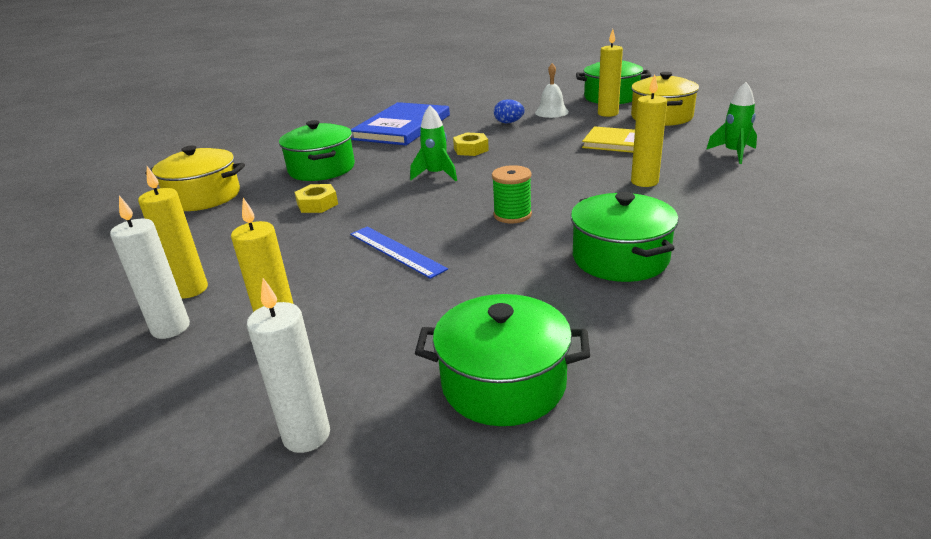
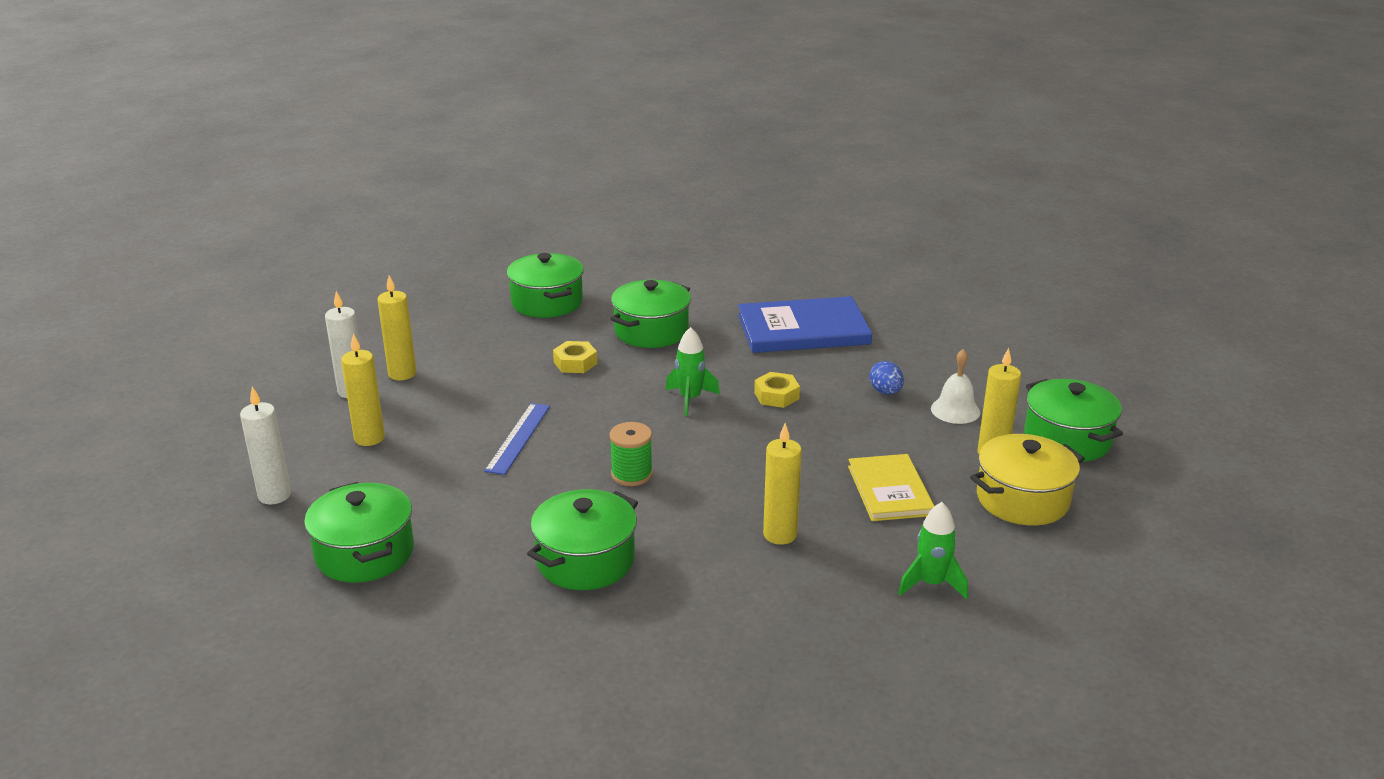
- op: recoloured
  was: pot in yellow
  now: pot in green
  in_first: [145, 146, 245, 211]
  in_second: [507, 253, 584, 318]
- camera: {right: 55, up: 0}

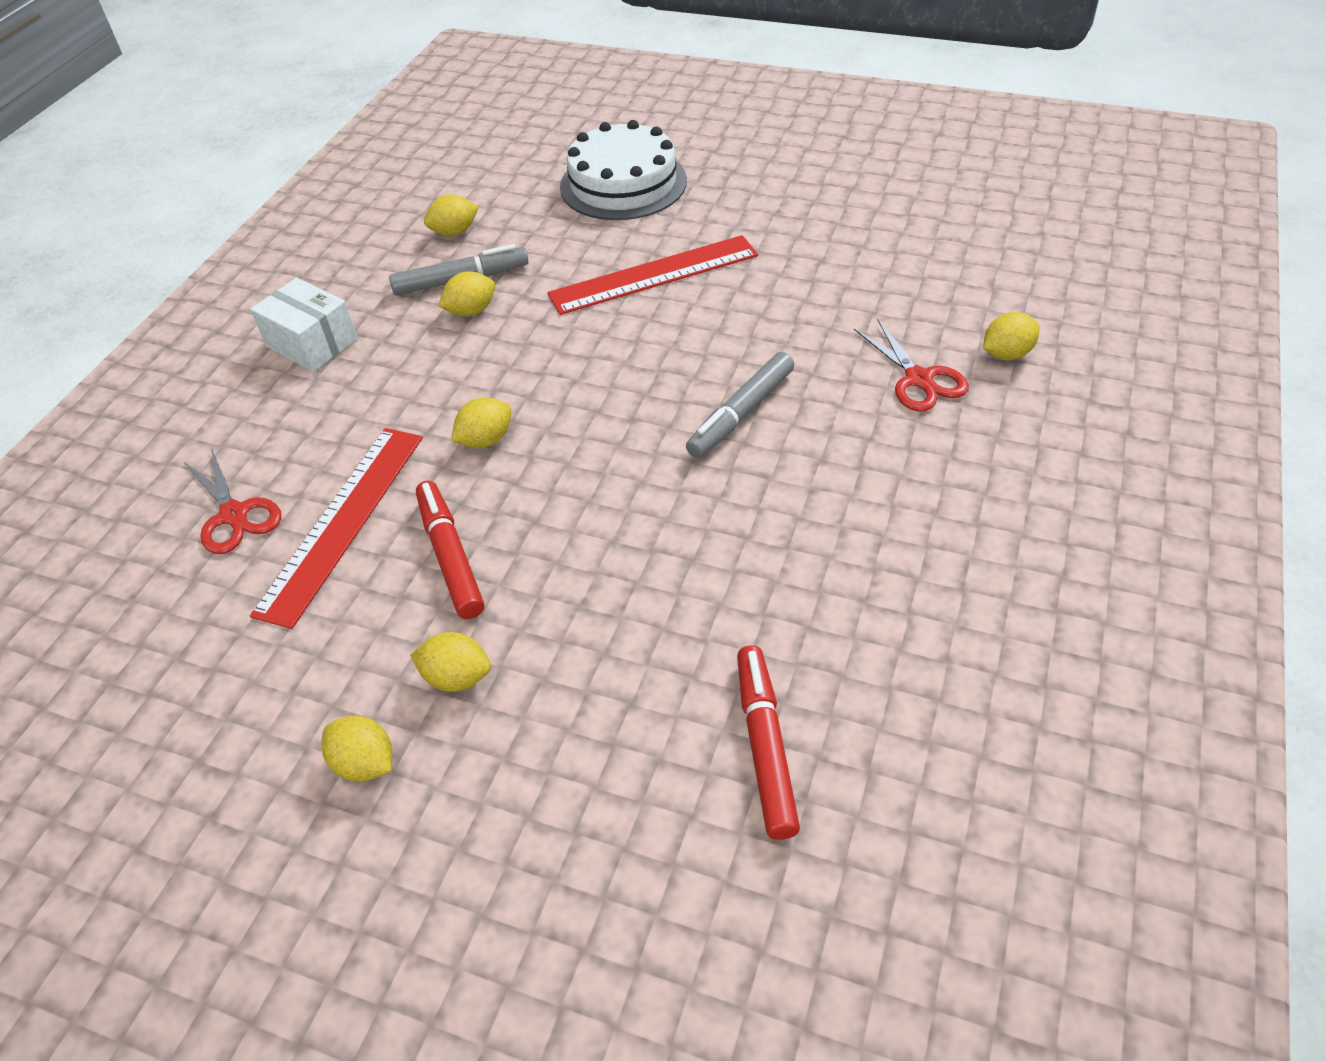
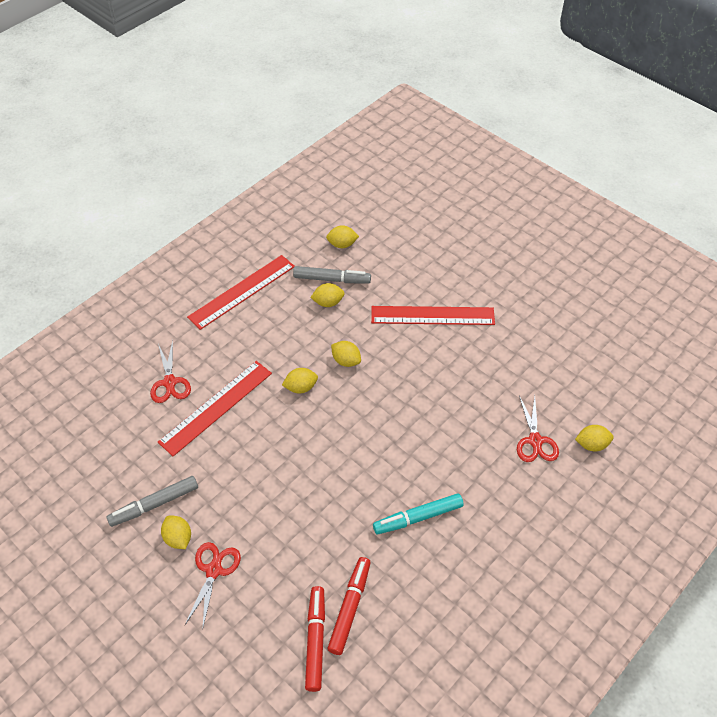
- op: moved
  was: marker in grey
  in_first: [686, 352, 794, 458]
  in_second: [107, 476, 198, 527]
- op: added
  now: scissors in red
  in_second: [185, 542, 241, 630]
- op: replaced
  was: box in white
  now: ruler in red
  in_first: [250, 278, 358, 372]
  in_second: [187, 255, 295, 330]
- op: moved
  was: marker in red
  in_first: [416, 481, 484, 619]
  in_second: [305, 586, 325, 692]
- op: moved
  was: lemon in yellow
  in_first: [410, 632, 491, 691]
  in_second: [331, 341, 361, 367]
- op: added
  now: marker in turquoise
  in_second: [373, 493, 464, 534]
- op: removed
  was: cake in white
  in_first: [560, 120, 687, 220]
- camera: {right: 20, up: 5}

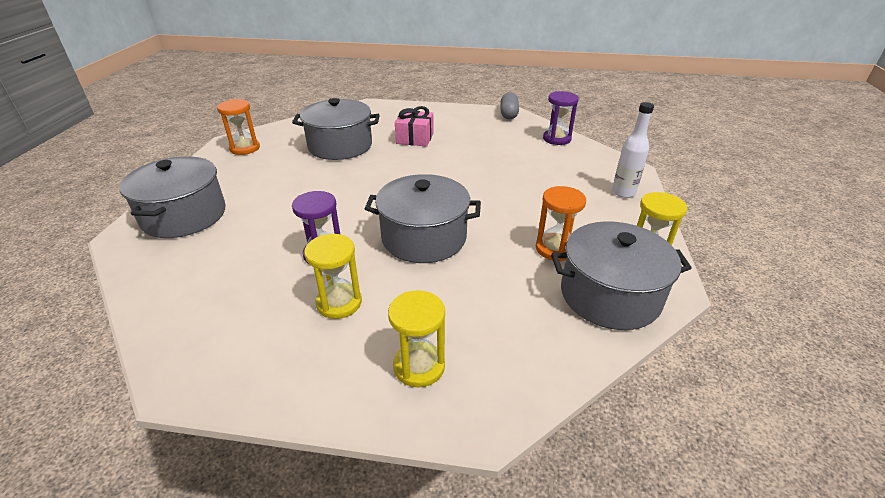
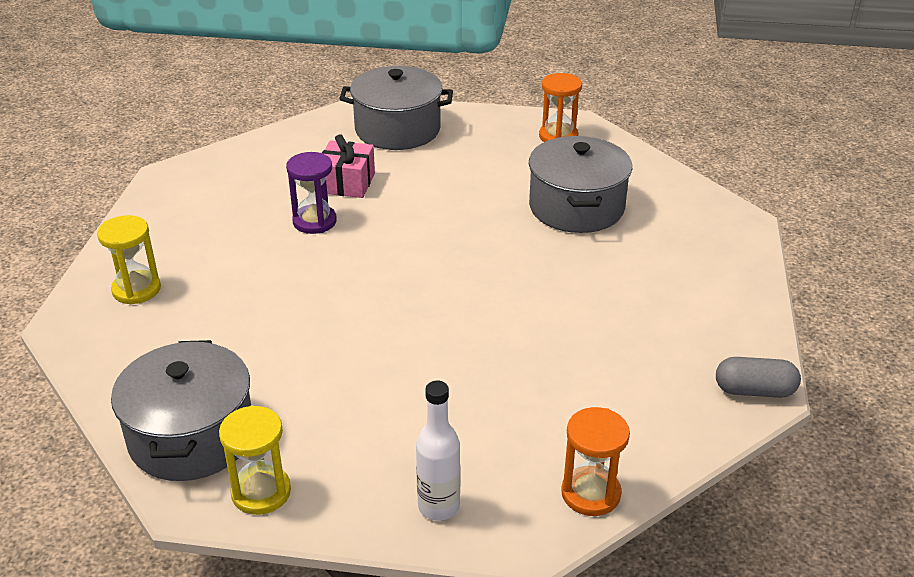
- op: moved
  was: gift in pink
  in_first: [395, 106, 434, 147]
  in_second: [322, 134, 375, 198]
- op: moved
  was: hourglass in orange
  in_first: [536, 186, 586, 261]
  in_second: [561, 407, 630, 516]
- op: removed
  was: hourglass in yellow
  in_first: [304, 234, 362, 319]
- op: removed
  was: pot in grey
  in_first: [365, 174, 481, 263]
- op: removed
  was: hourglass in purple
  in_first: [543, 91, 579, 145]
- camera: {right: 90, up: 0}

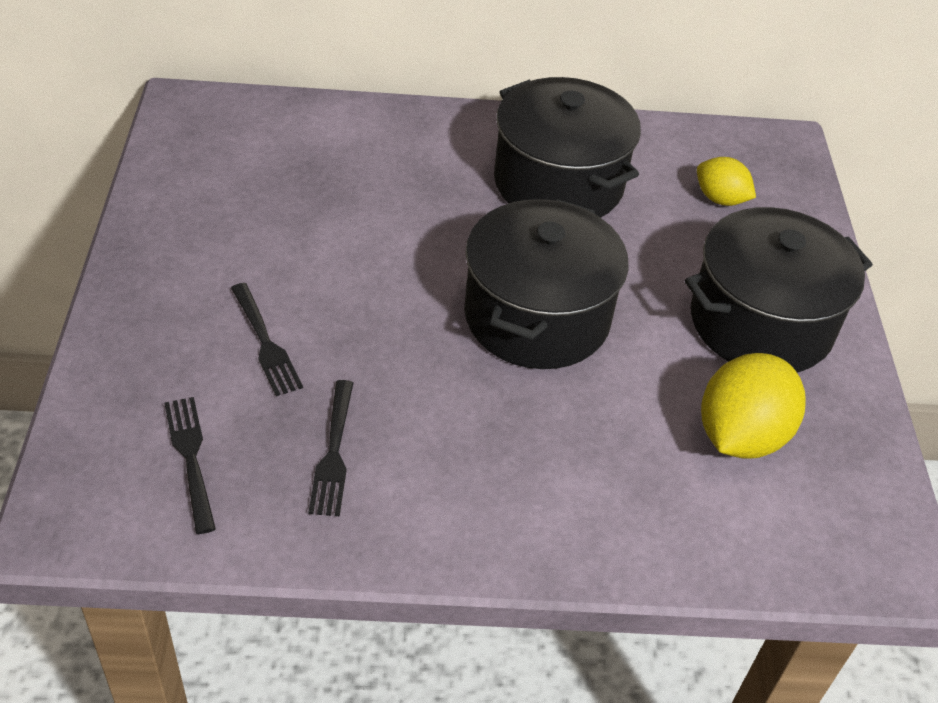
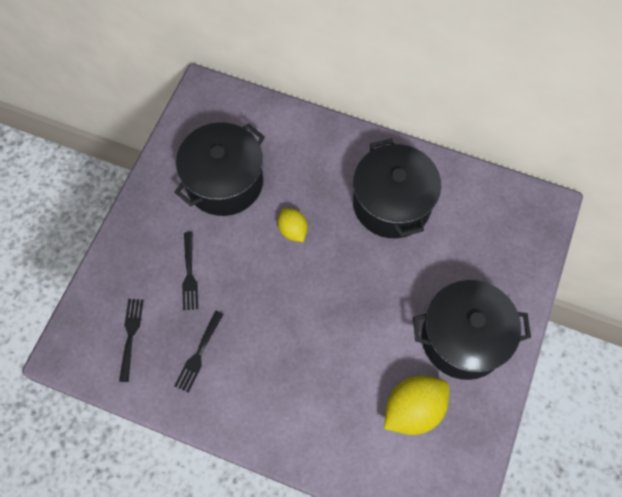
- op: moved
  was: pot in black
  in_first: [464, 199, 628, 369]
  in_second: [175, 122, 265, 216]
- op: moved
  was: lemon in yellow
  in_first: [697, 157, 756, 206]
  in_second: [278, 208, 308, 242]
- camera: {right: 25, up: 20}

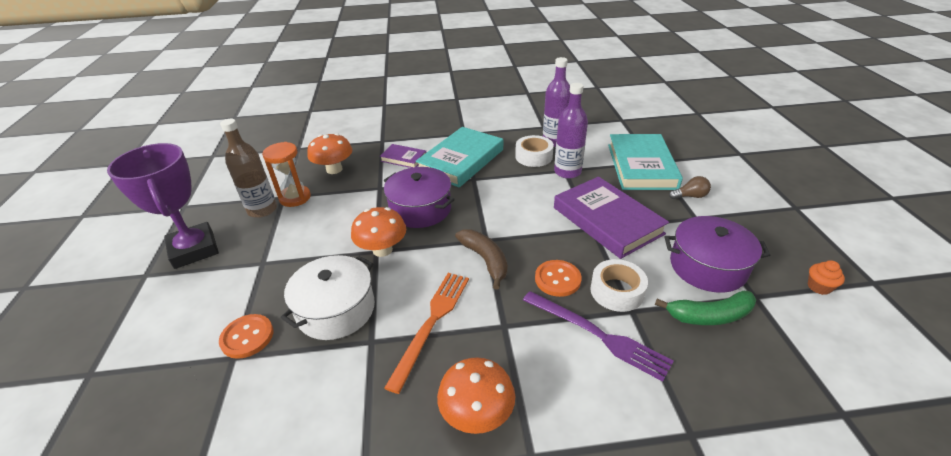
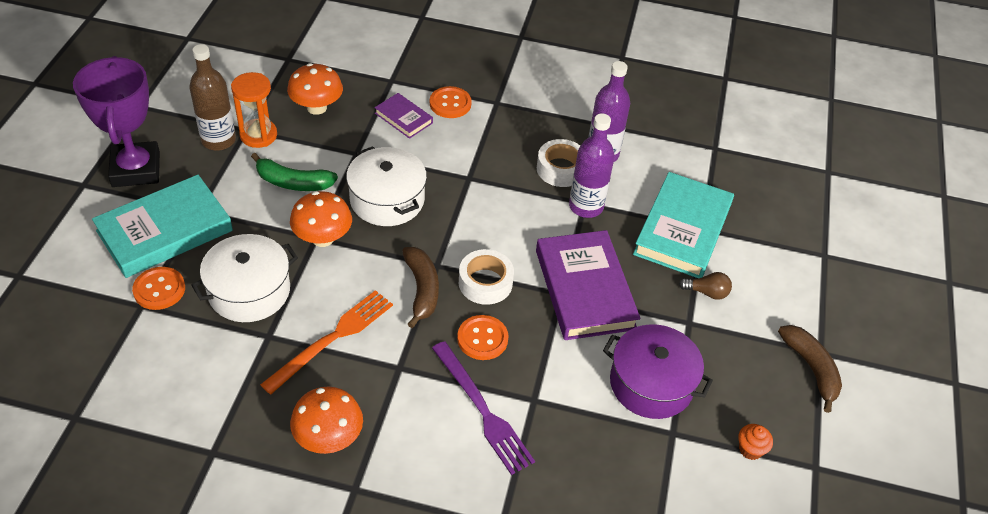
- op: moved
  was: book in turquoise
  in_first: [416, 127, 503, 187]
  in_second: [92, 175, 233, 278]
- op: moved
  was: banana in green
  in_first: [655, 291, 757, 325]
  in_second: [251, 153, 338, 191]
- op: recoloured
  was: pot in purple
  now: pot in white
  in_first: [384, 167, 455, 228]
  in_second: [346, 146, 427, 226]
- op: added
  now: button in orange
  in_second: [430, 86, 472, 118]
- op: moved
  was: tape in white
  in_first: [590, 259, 648, 312]
  in_second: [459, 249, 514, 305]
- op: added
  now: banana in brown
  in_second: [778, 325, 842, 413]
- camera: {right: 15, up: 10}

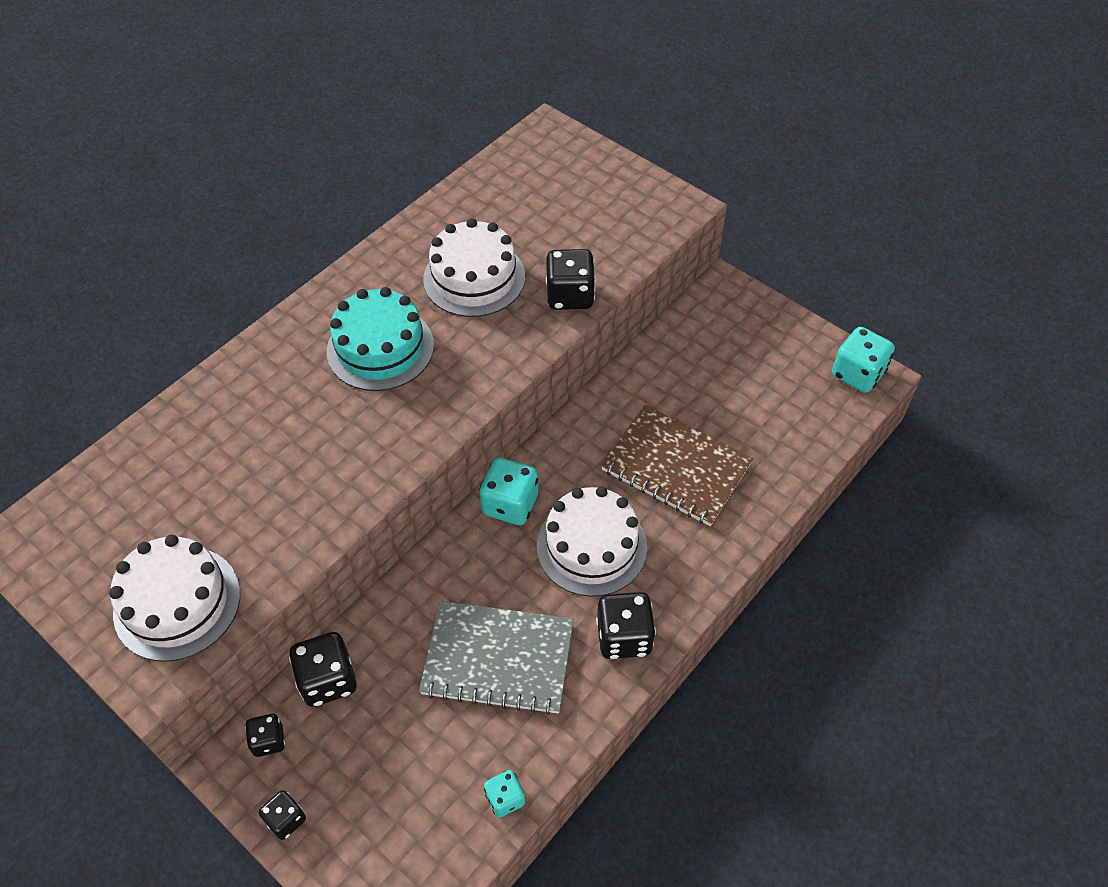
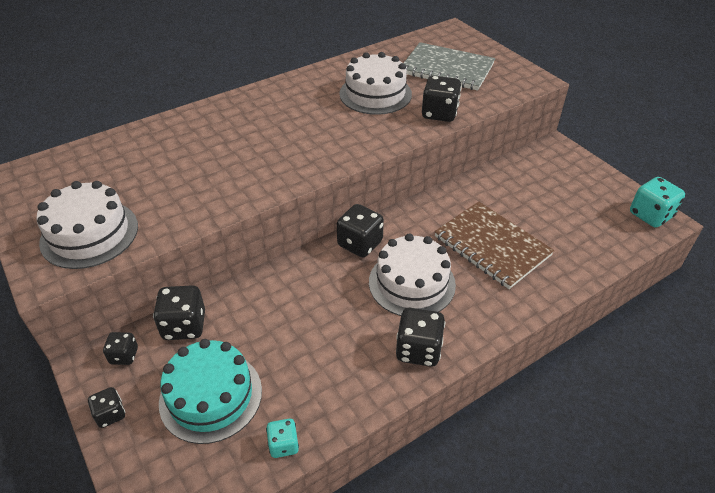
- op: moved
  was: cake in turquoise
  in_first: [327, 287, 434, 391]
  in_second: [159, 339, 262, 444]
- op: recoloured
  was: dice in turquoise
  now: dice in black
  in_first: [479, 458, 538, 525]
  in_second: [337, 204, 384, 257]
- op: moved
  was: notebook in grey
  in_first: [419, 601, 574, 715]
  in_second: [404, 42, 495, 91]
- camera: {right: 15, up: -10}

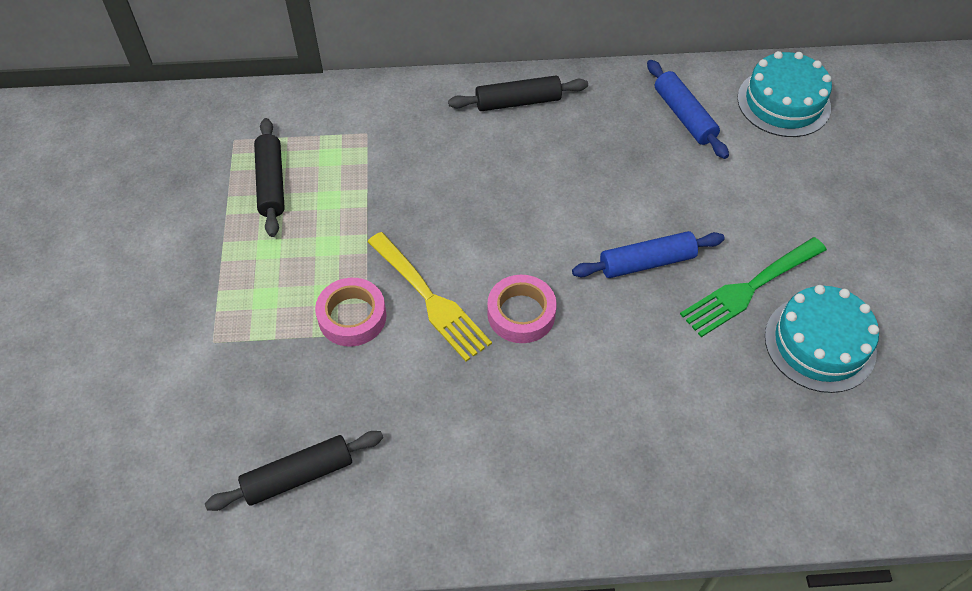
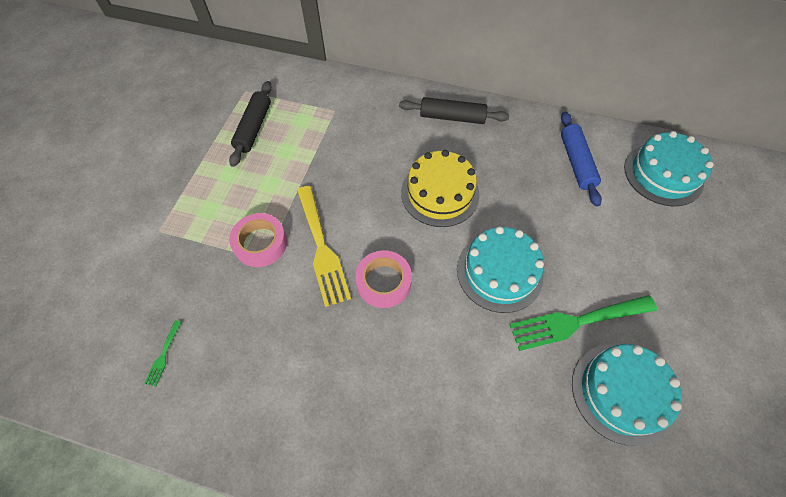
- op: replaced
  was: rolling pin in black
  now: fork in green
  in_first: [205, 431, 383, 511]
  in_second: [144, 321, 181, 386]
- op: added
  now: cake in yellow
  in_second: [401, 150, 479, 227]
- op: replaced
  was: rolling pin in blue
  now: cake in turquoise
  in_first: [572, 231, 725, 278]
  in_second: [457, 226, 544, 313]
- camera: {right: 20, up: 5}

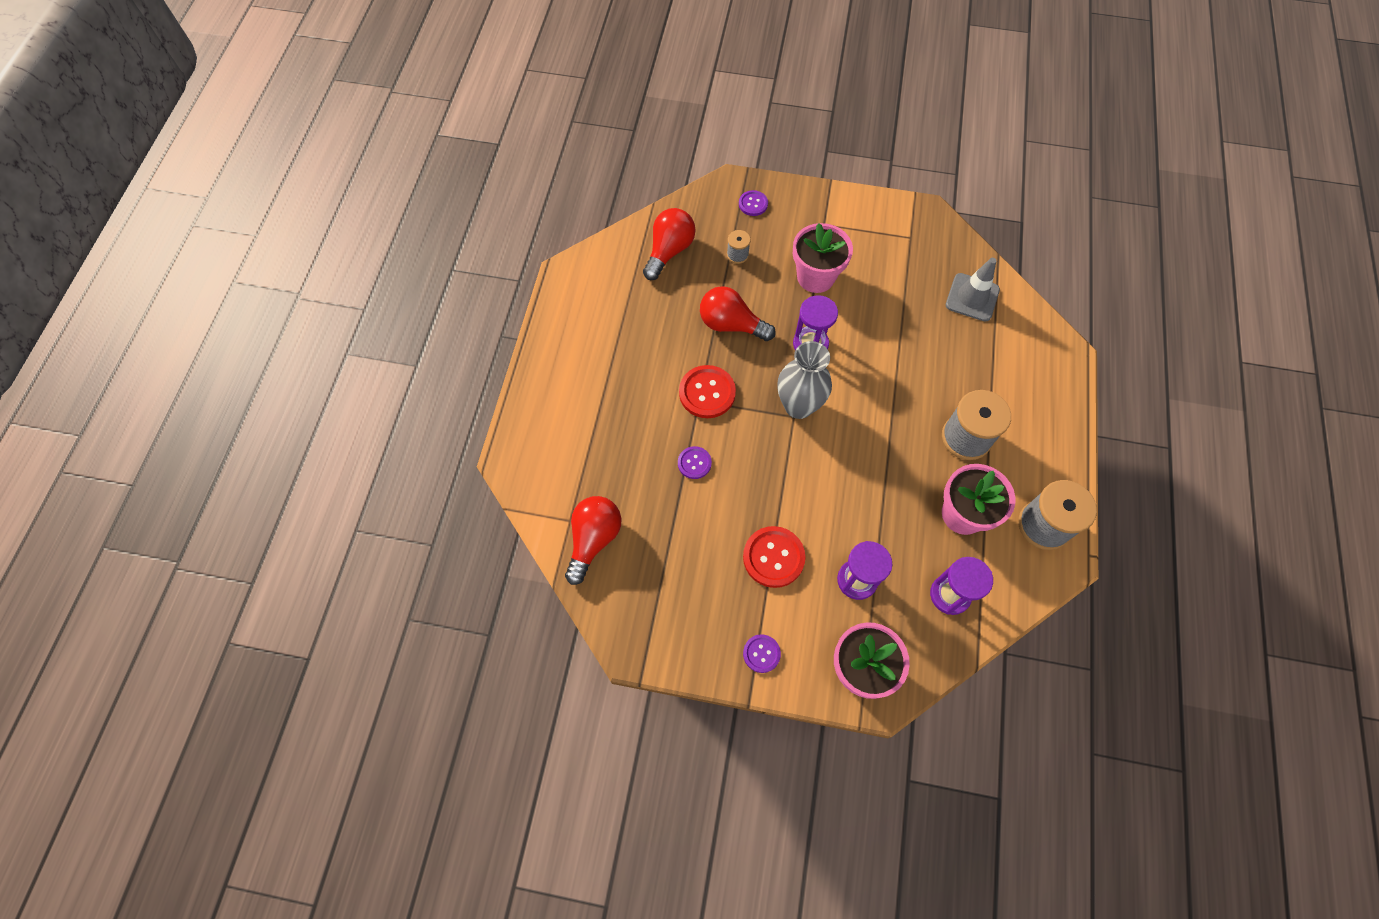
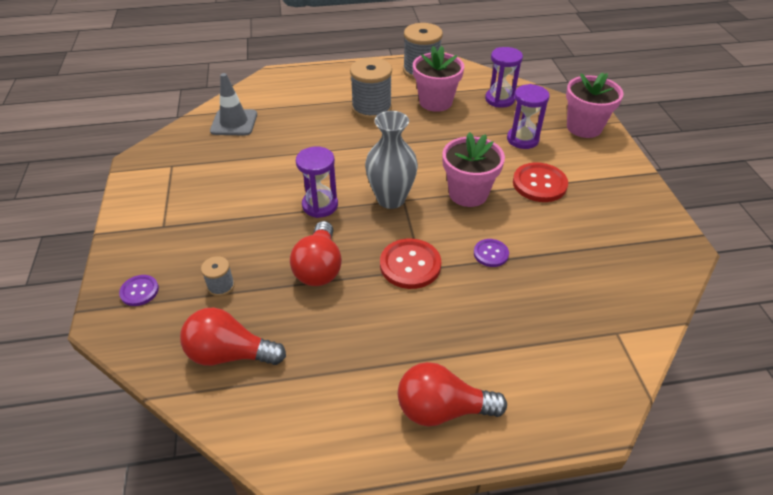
- op: moved
  was: light bulb in red
  in_first: [565, 496, 621, 585]
  in_second: [398, 362, 507, 427]
- op: moved
  was: flower pot in pink
  in_first: [793, 223, 853, 293]
  in_second: [442, 132, 505, 207]
- op: removed
  was: button in purple
  in_first: [743, 634, 781, 673]
- camera: {right: -110, up: -20}

